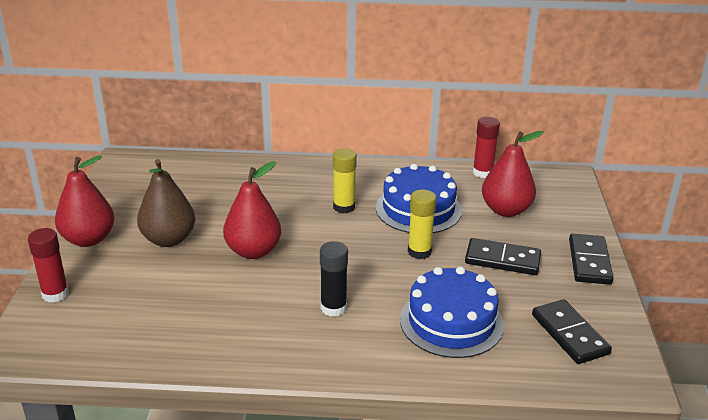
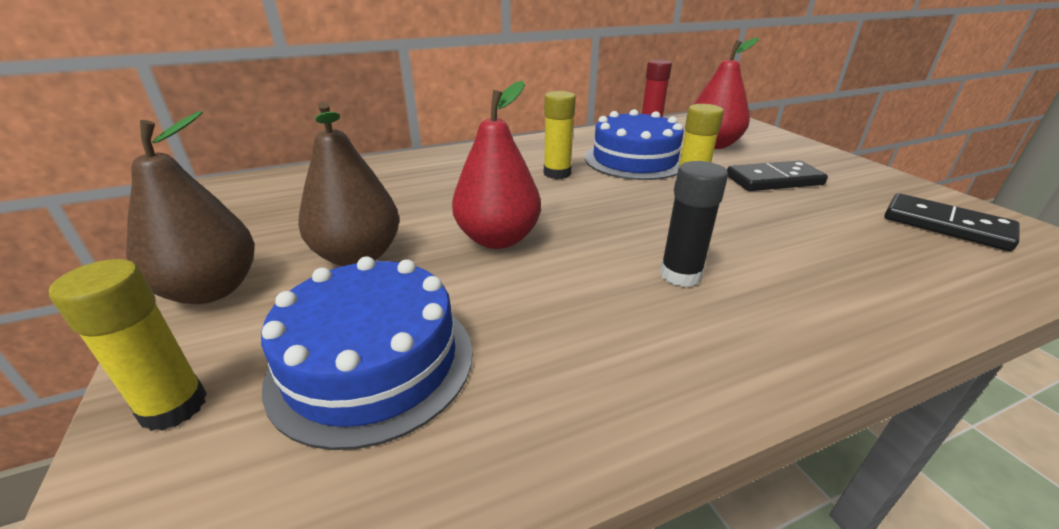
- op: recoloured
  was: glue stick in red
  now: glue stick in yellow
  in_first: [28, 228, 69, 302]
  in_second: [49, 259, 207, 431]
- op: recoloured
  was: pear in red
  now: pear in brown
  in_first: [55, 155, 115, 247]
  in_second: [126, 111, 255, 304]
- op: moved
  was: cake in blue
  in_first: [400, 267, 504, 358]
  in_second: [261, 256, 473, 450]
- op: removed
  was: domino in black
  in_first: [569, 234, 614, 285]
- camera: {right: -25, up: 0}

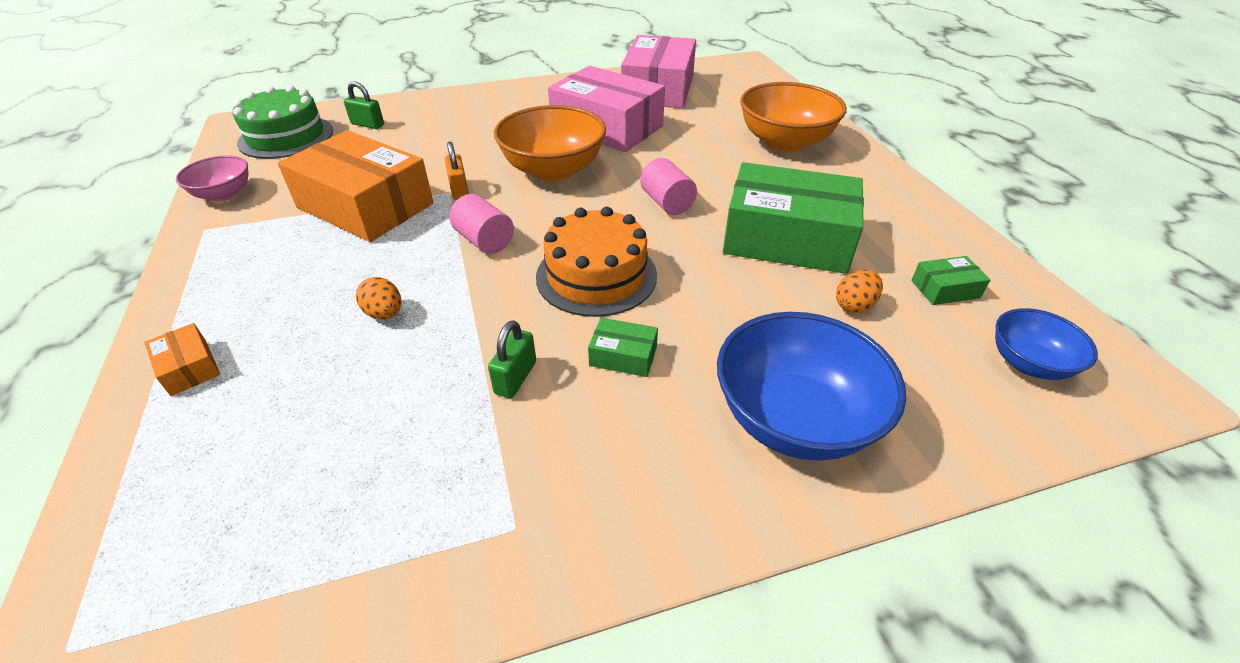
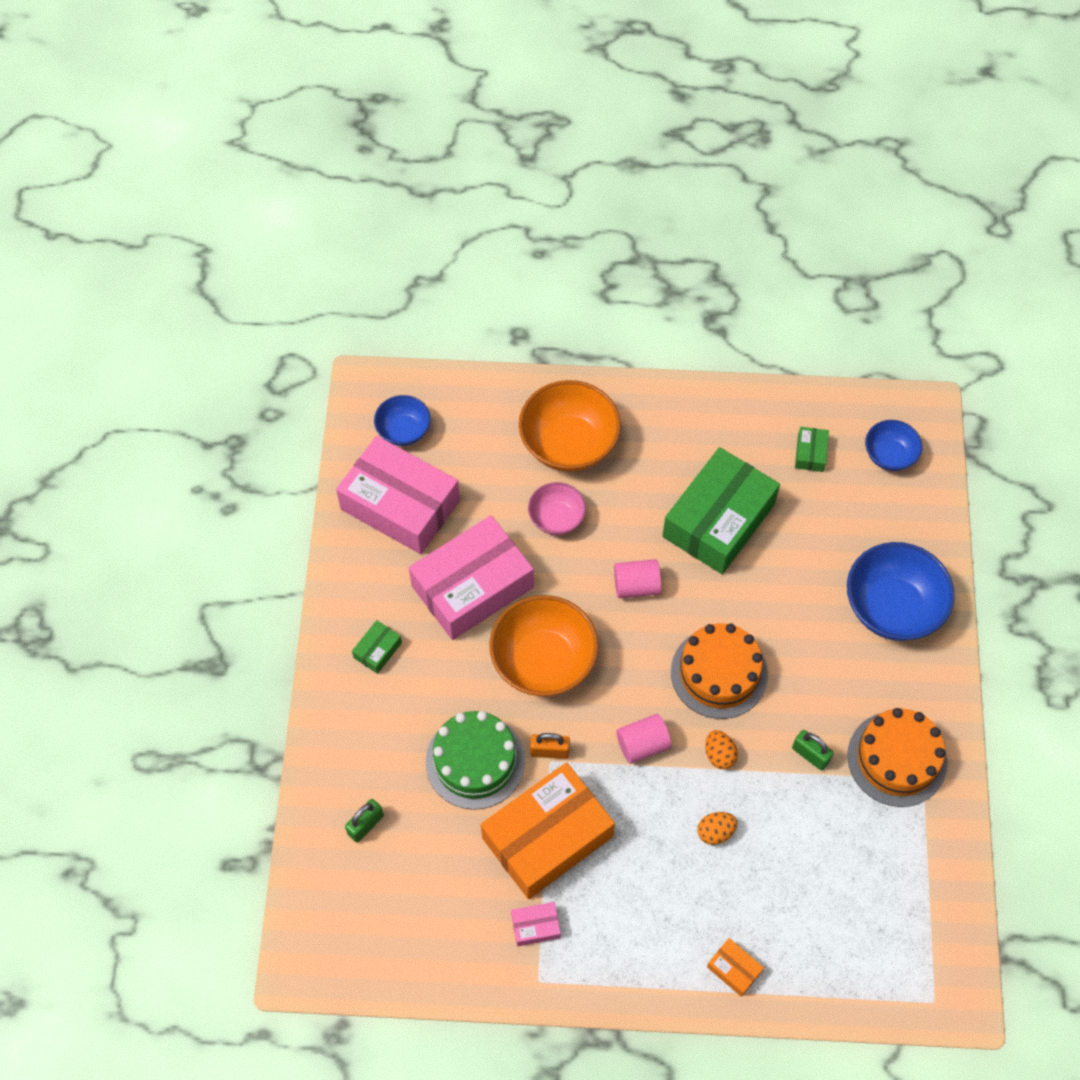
- op: moved
  was: box in green
  in_first: [588, 318, 658, 377]
  in_second: [352, 620, 402, 674]
- op: added
  now: bowl in blue
  in_second: [374, 395, 431, 446]
- op: moved
  was: cake in green
  in_first: [233, 85, 333, 159]
  in_second: [426, 711, 525, 810]
- op: added
  now: box in pink
  in_second: [511, 902, 561, 946]
- op: moved
  was: bowl in pink
  in_first: [176, 155, 248, 201]
  in_second: [528, 482, 586, 535]
- op: moved
  was: egg in orange
  in_first: [836, 270, 883, 313]
  in_second: [705, 730, 738, 769]
- op: turned
  was: box in orange
  in_first: [144, 323, 221, 396]
  in_second: [707, 938, 764, 997]
  clockwise: 60
- op: added
  now: cake in orange
  in_second: [847, 708, 947, 807]
- camera: {right: -70, up: 20}

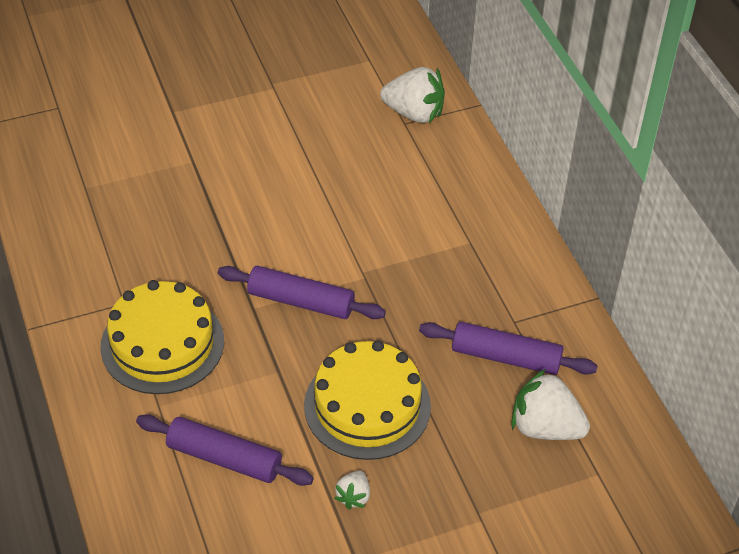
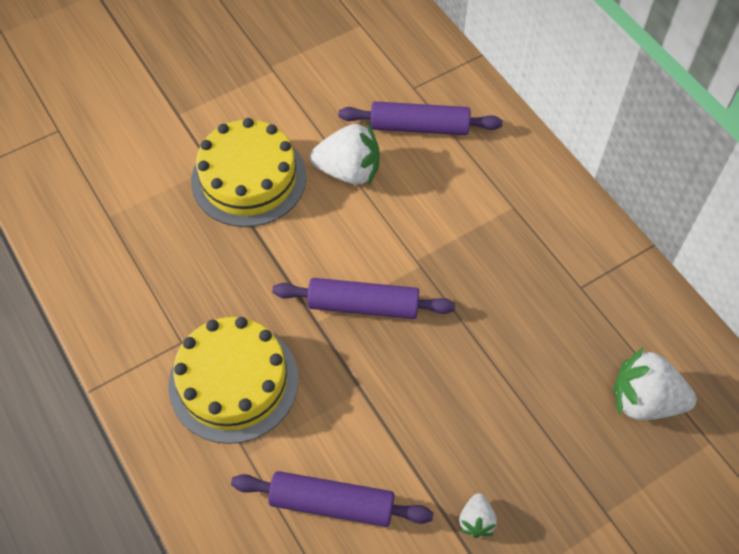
- op: moved
  was: cake in yellow
  in_first: [304, 340, 431, 460]
  in_second: [191, 118, 306, 227]
- op: moved
  was: strawberry in white
  in_first: [380, 67, 445, 123]
  in_second: [310, 123, 380, 185]
- op: moved
  was: rolling pin in purple
  in_first: [419, 322, 598, 375]
  in_second: [339, 101, 503, 135]
- camera: {right: -10, up: 10}

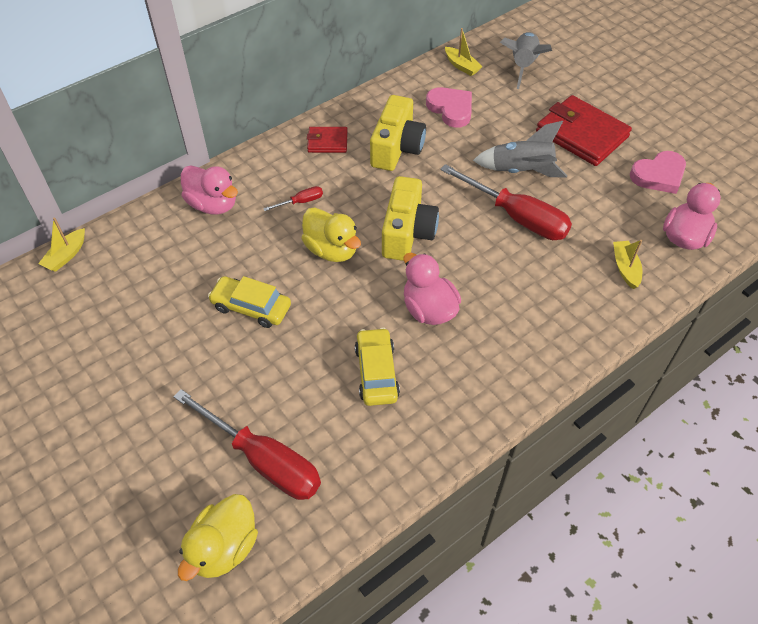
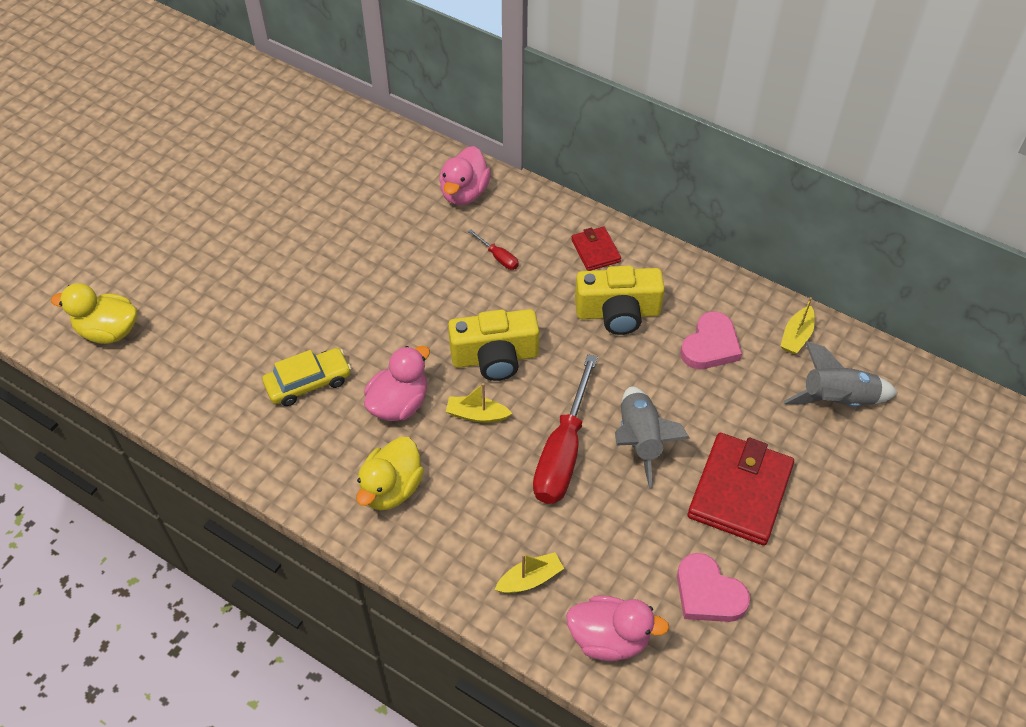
- op: moved
  was: duck in yellow
  in_first: [301, 207, 361, 262]
  in_second: [356, 437, 424, 511]
- op: moved
  was: boat in yellow
  in_first: [38, 217, 85, 272]
  in_second: [446, 383, 513, 423]
- op: removed
  was: screwdriver in red
  in_first: [174, 389, 321, 500]
- op: removed
  was: car in yellow
  in_first: [208, 276, 291, 328]
- camera: {right: 70, up: 0}

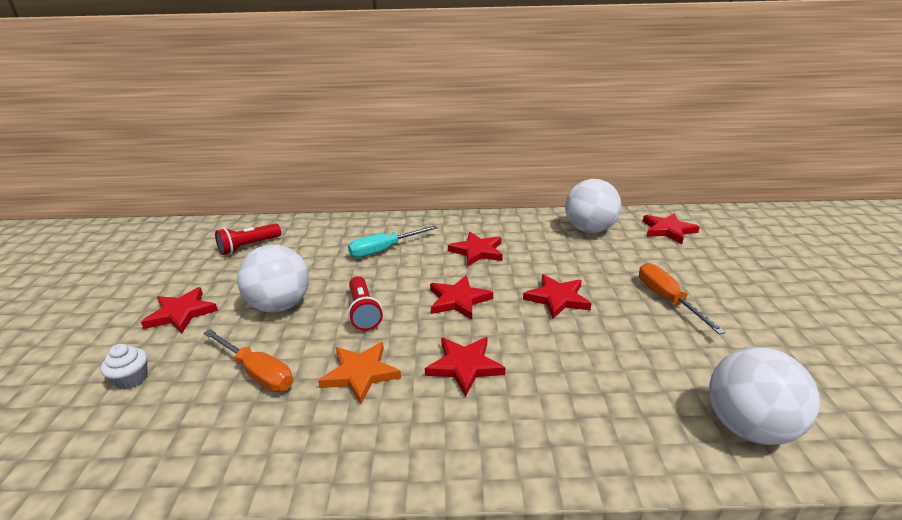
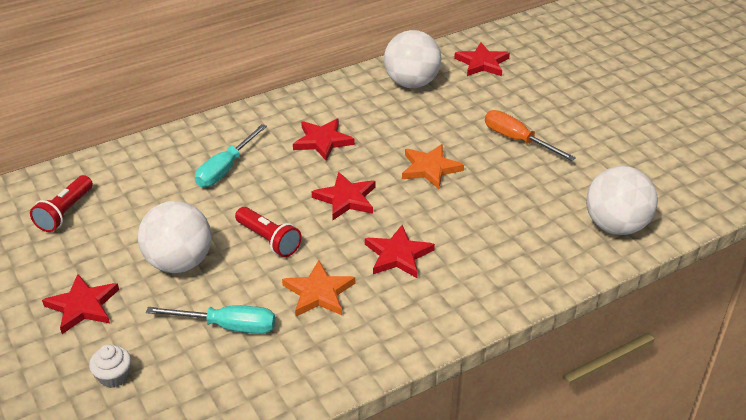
- op: recoloured
  was: screwdriver in orange
  now: screwdriver in turquoise
  in_first: [204, 329, 293, 392]
  in_second: [146, 306, 275, 334]
- op: recoloured
  was: star in red
  now: star in orange
  in_first: [523, 274, 592, 319]
  in_second: [402, 144, 464, 189]
- camera: {right: -30, up: 10}

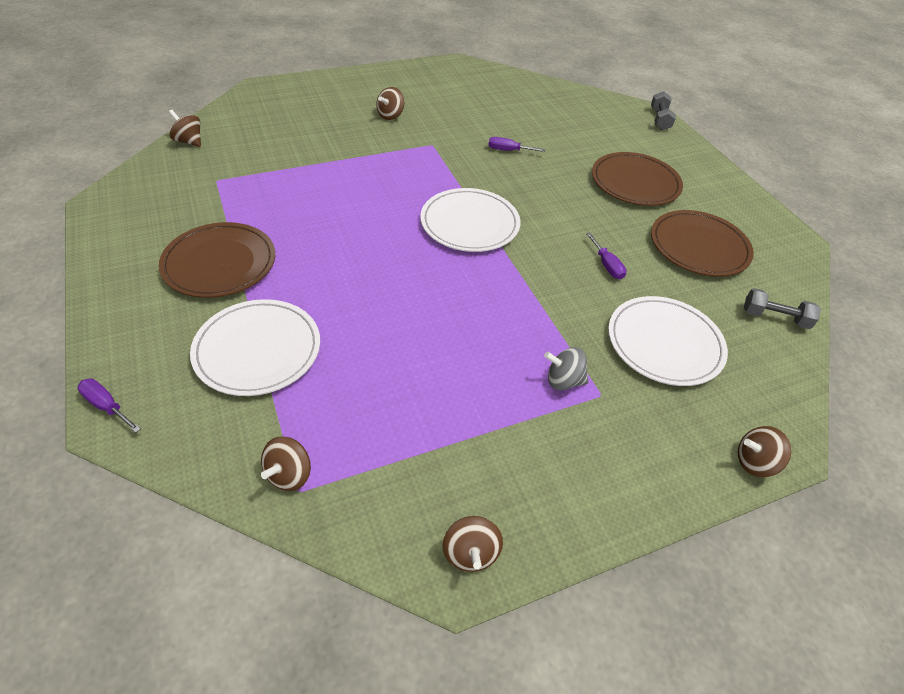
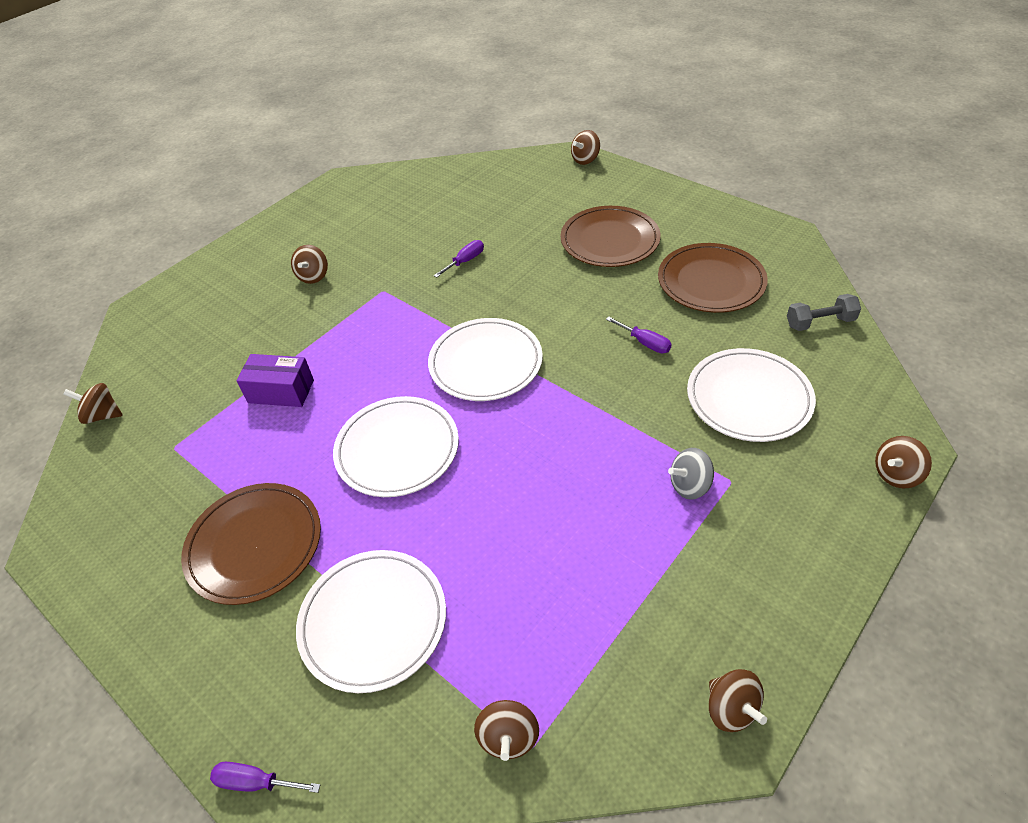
- op: added
  now: box in purple
  in_second: [236, 354, 314, 407]
- op: added
  now: plate in white
  in_second: [333, 396, 459, 497]
- op: turned
  was: screwdriver in purple
  in_first: [488, 137, 545, 152]
  in_second: [434, 240, 484, 278]
  clockwise: 150
- op: replaced
  was: dumbbell in grey
  now: spinning top in brown
  in_first: [651, 91, 676, 130]
  in_second: [571, 130, 600, 165]
- camera: {right: -20, up: 0}

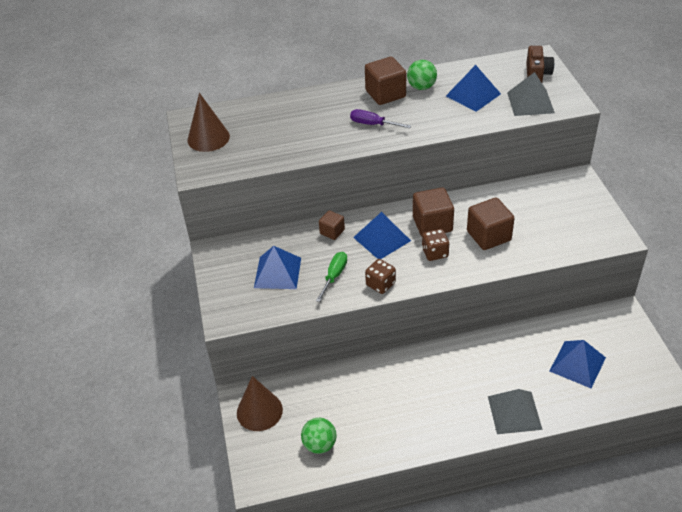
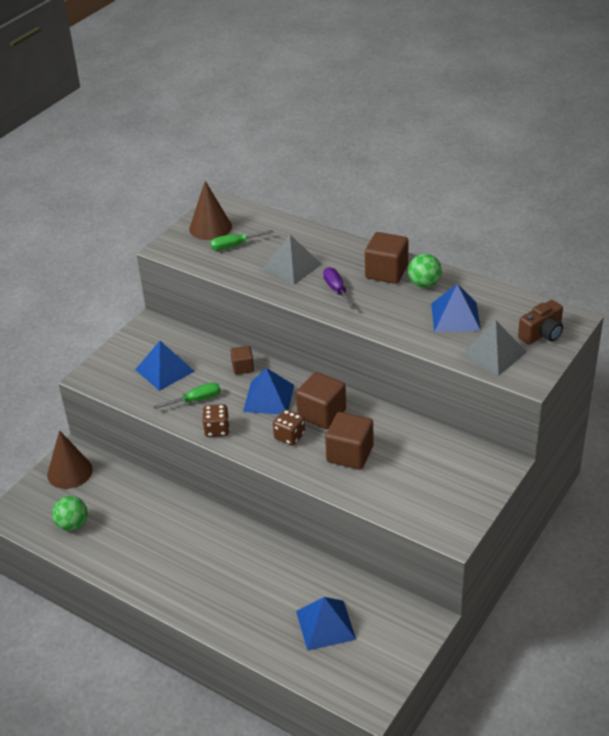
- op: added
  now: screwdriver in green
  in_second: [210, 230, 274, 251]
- op: moved
  was: pyramid in grey
  in_first: [488, 389, 543, 434]
  in_second: [262, 235, 322, 285]
- camera: {right: 45, up: -5}

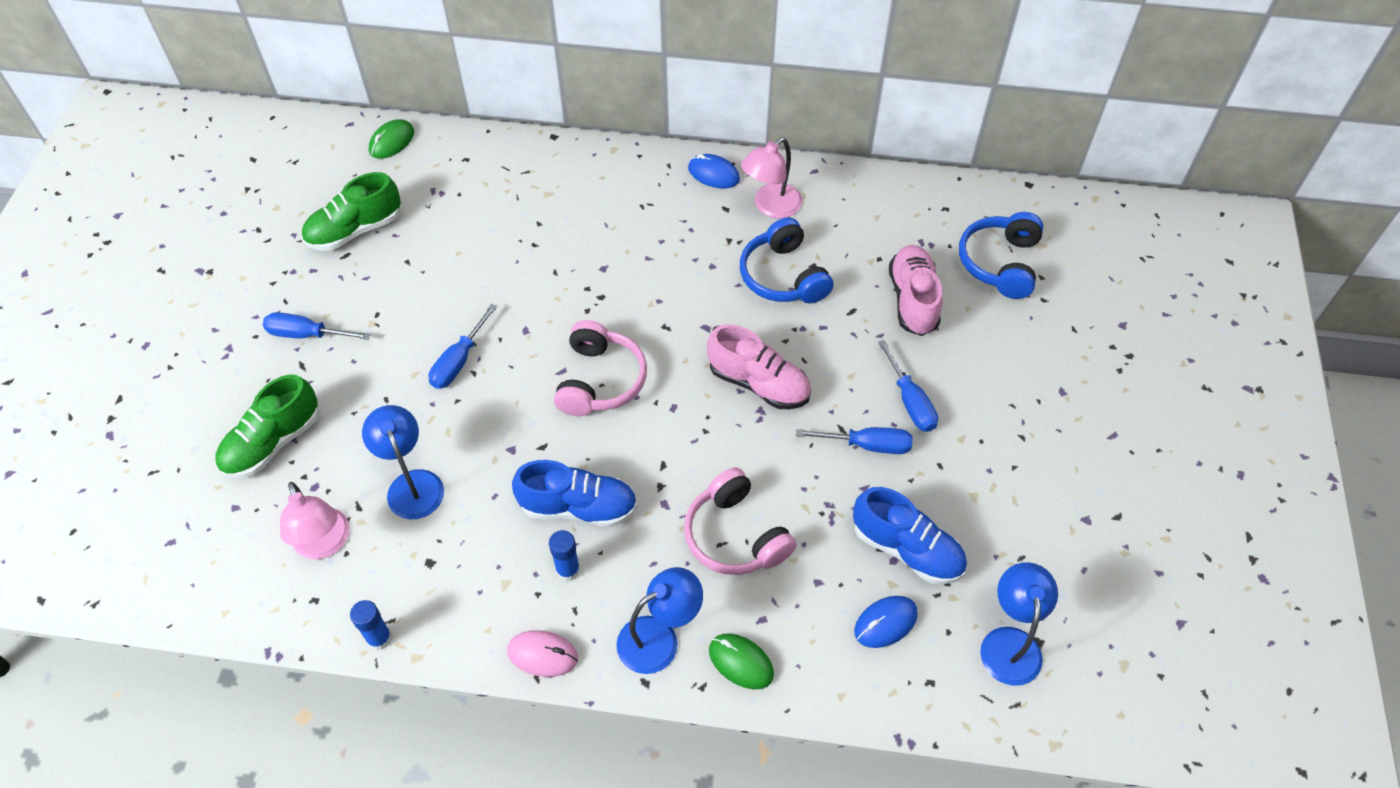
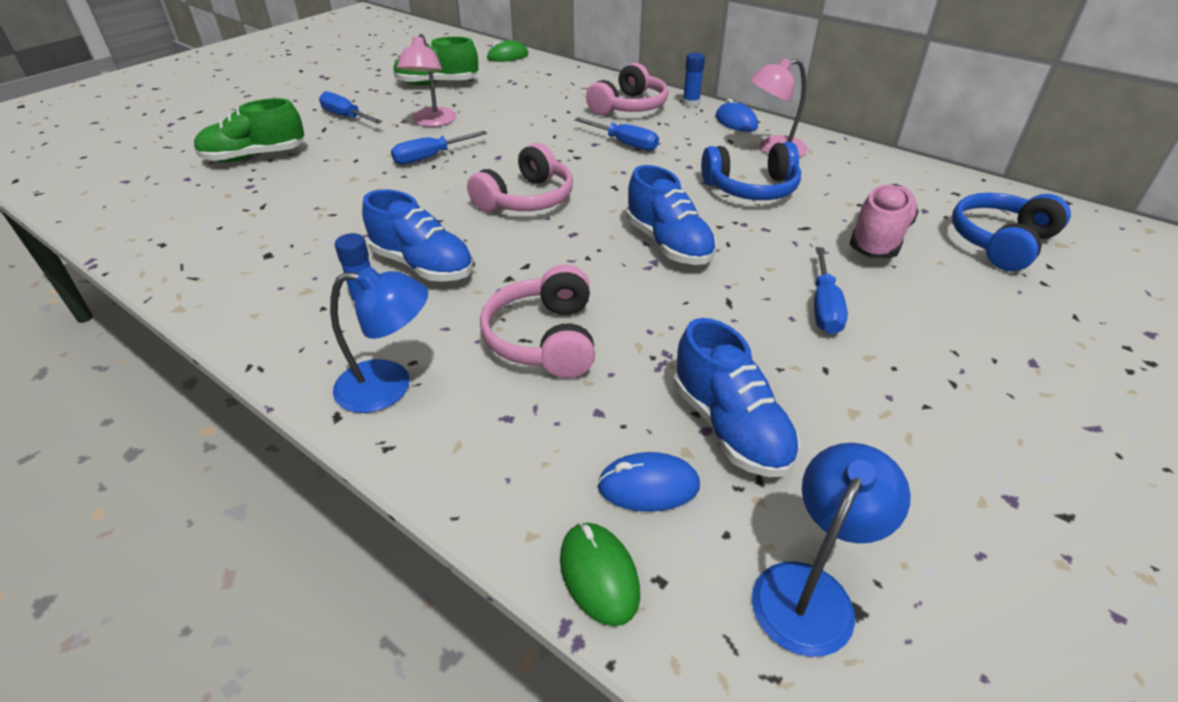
- op: moved
  was: lamp in pink
  in_first: [280, 482, 350, 559]
  in_second: [397, 34, 457, 127]
- op: moved
  was: mouse in green
  in_first: [709, 634, 774, 689]
  in_second: [560, 523, 640, 626]
- op: moved
  was: screwdriver in blue
  in_first: [796, 427, 913, 454]
  in_second: [574, 118, 659, 151]
- op: added
  now: headphones in pink
  in_second: [586, 63, 668, 116]
- op: recoloured
  was: shoe in pink
  now: shoe in blue
  in_first: [707, 324, 811, 409]
  in_second: [626, 165, 717, 265]
- op: moved
  was: glue stick in blue
  in_first: [350, 600, 392, 651]
  in_second: [683, 52, 705, 107]
- op: turned
  was: headphones in blue
  in_first: [740, 217, 834, 303]
  in_second: [701, 142, 801, 200]
  clockwise: -105
- op: removed
  was: lamp in blue
  in_first: [362, 405, 444, 519]
- op: removed
  was: mouse in pink
  in_first: [507, 630, 578, 677]
- camera: {right: 30, up: -15}

